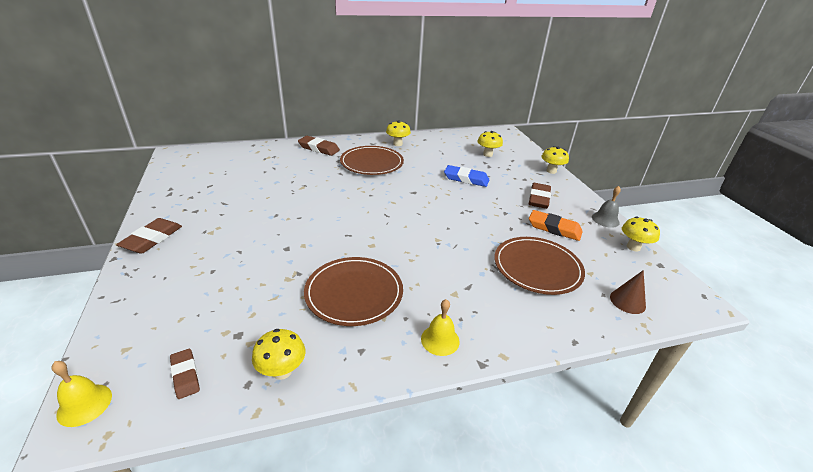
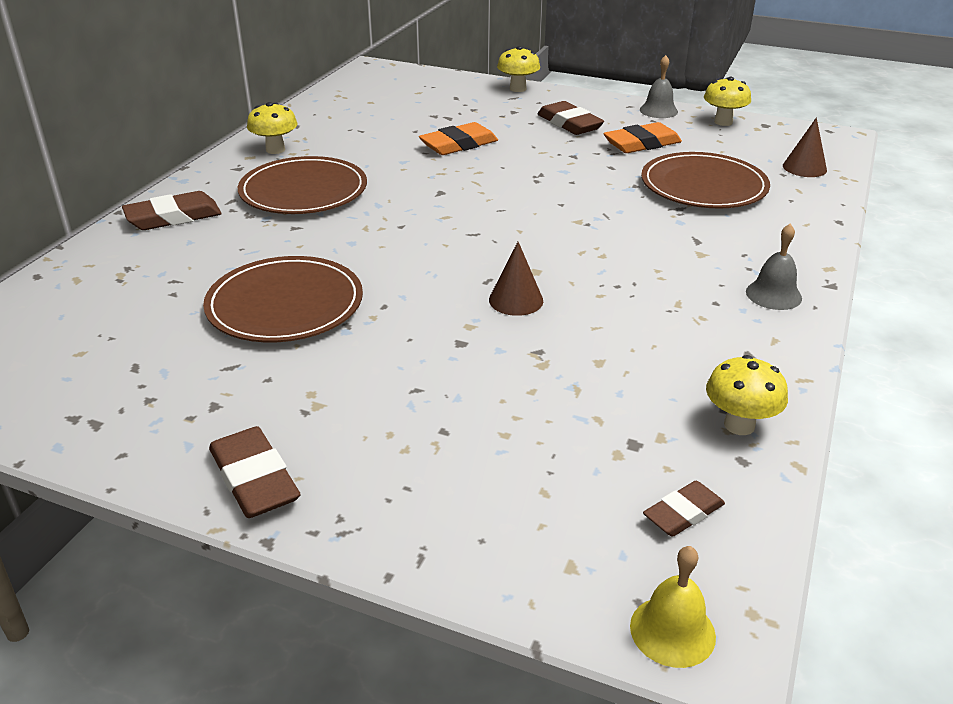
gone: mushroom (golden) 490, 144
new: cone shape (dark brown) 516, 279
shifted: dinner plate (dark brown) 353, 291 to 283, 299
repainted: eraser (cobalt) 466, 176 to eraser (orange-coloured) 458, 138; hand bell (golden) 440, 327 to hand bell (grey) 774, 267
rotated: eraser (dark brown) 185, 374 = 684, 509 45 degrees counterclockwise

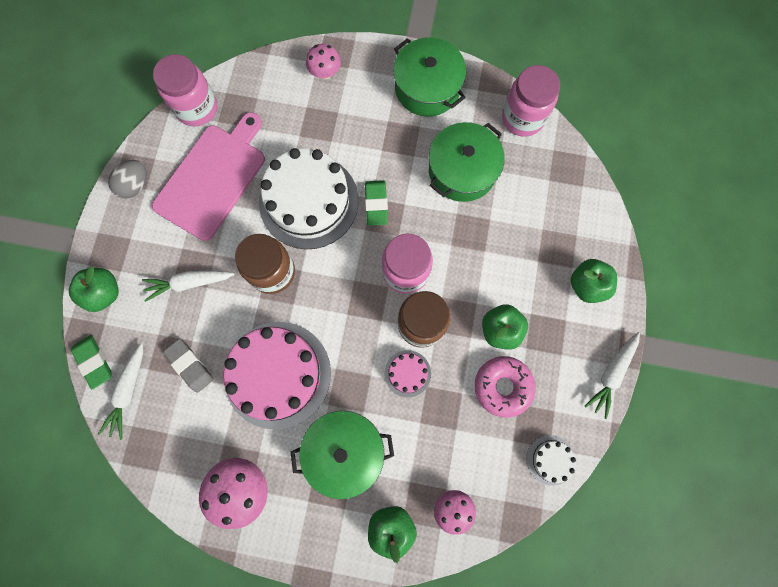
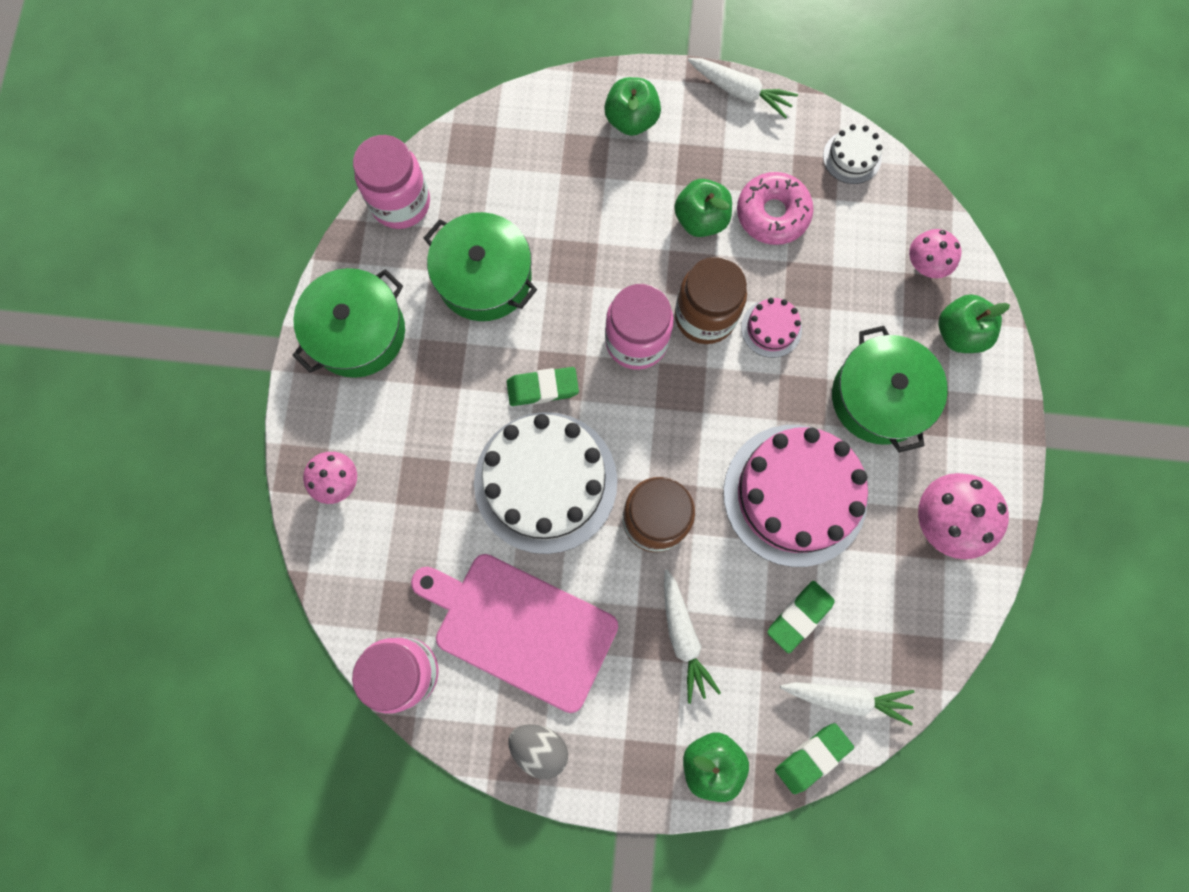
repainted: eraser (grey) 188, 366 to eraser (emerald) 801, 617

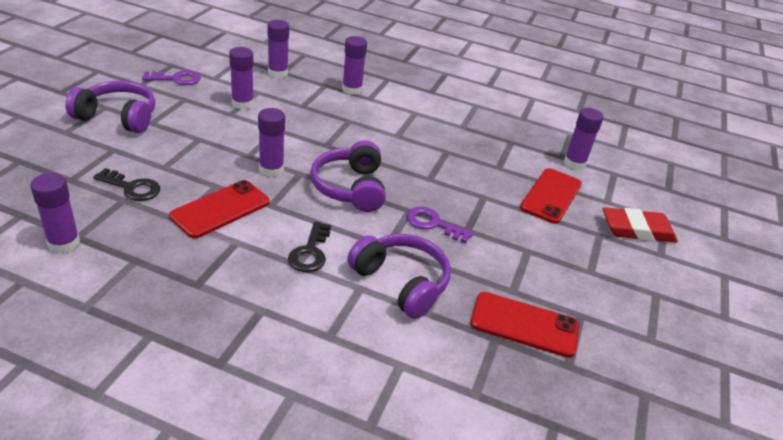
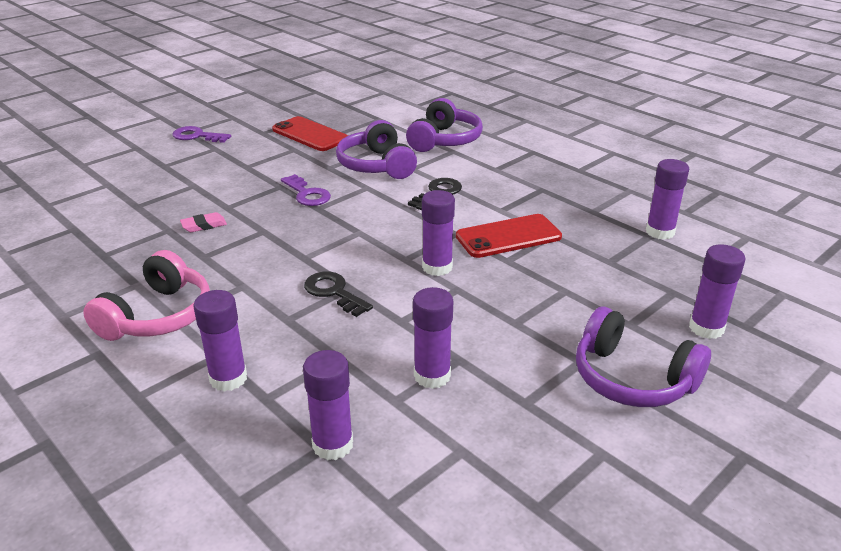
gone: smartphone (scarlet) 551, 196; eraser (scarlet) 640, 225
new: headphones (rose-pink) 146, 295; eraser (rose-pink) 203, 222
shifted: door key (royal purple) 171, 77 to 202, 134; door key (jet-black) 126, 184 to 338, 294; headphones (royal purple) 348, 176 to 444, 125; glue (royal purple) 584, 139 to 717, 291

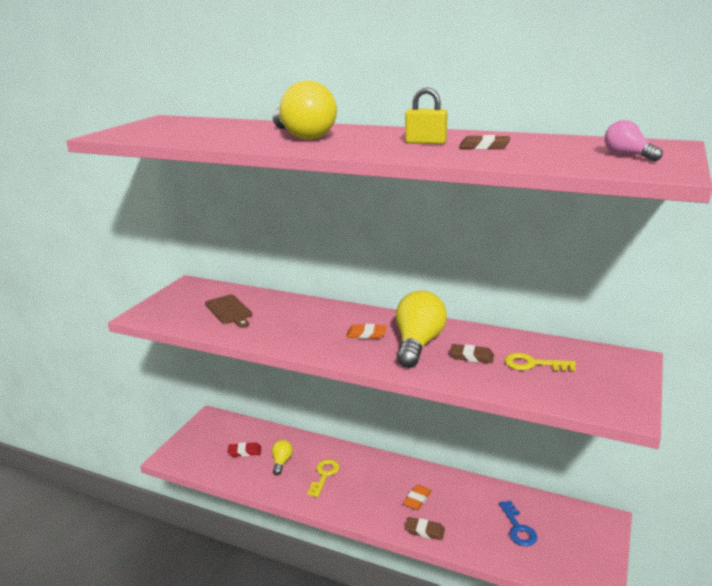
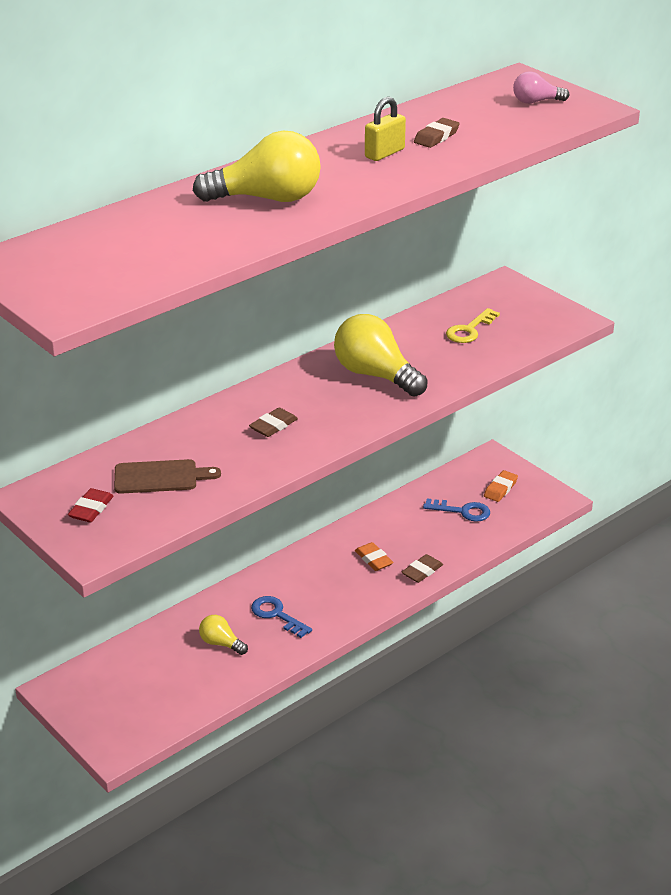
shifted: eraser (scarlet) 244, 449 to 90, 505; eraser (dark brown) 472, 353 to 273, 422; eraser (orange-coloured) 366, 331 to 501, 486
repainted: door key (golden) 323, 478 to door key (cobalt) 281, 617

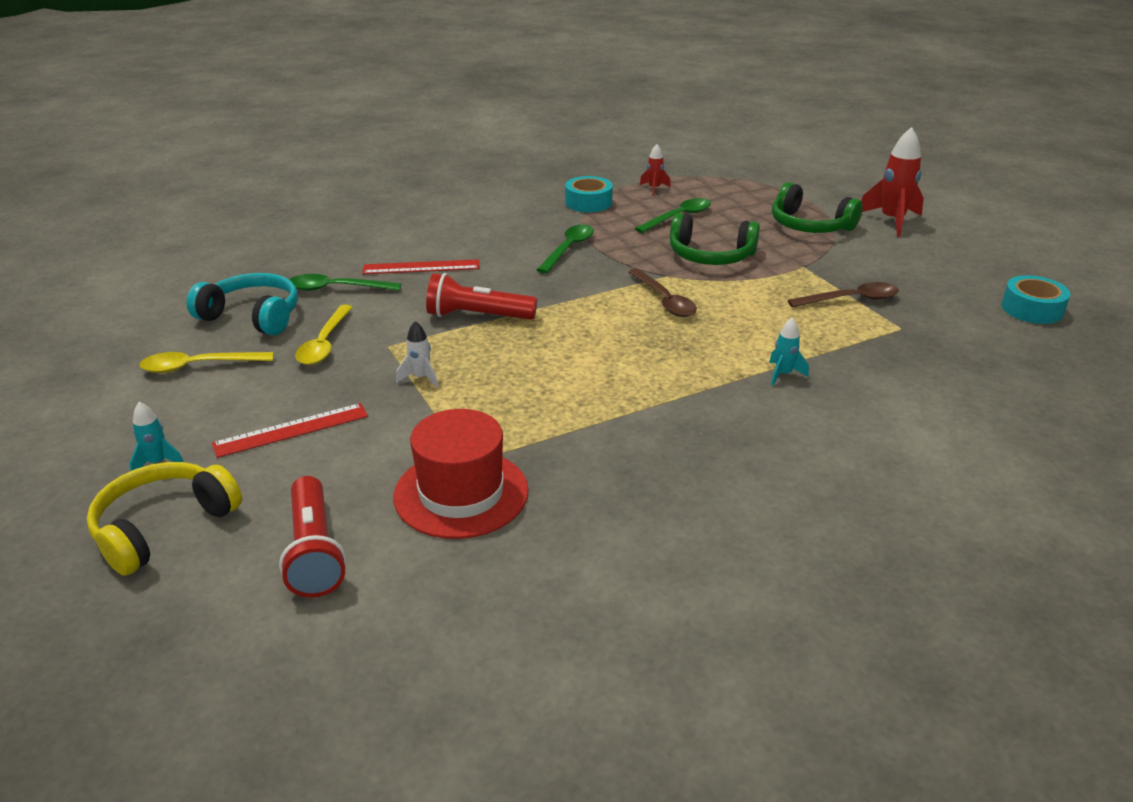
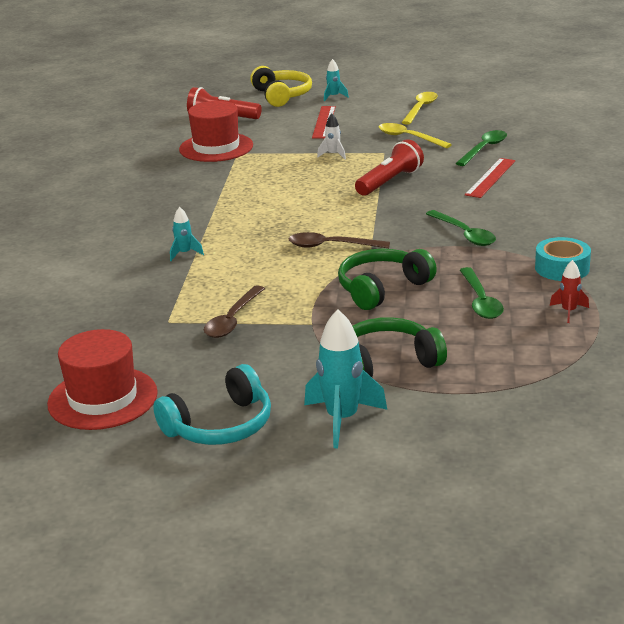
shifted: headphones (aqua) 242, 304 to 212, 404
swapped: sticky tape (aqua) 1035, 299 to hat (scarlet) 102, 379
repainted: rocket (scarlet) 892, 182 to rocket (aqua) 345, 379

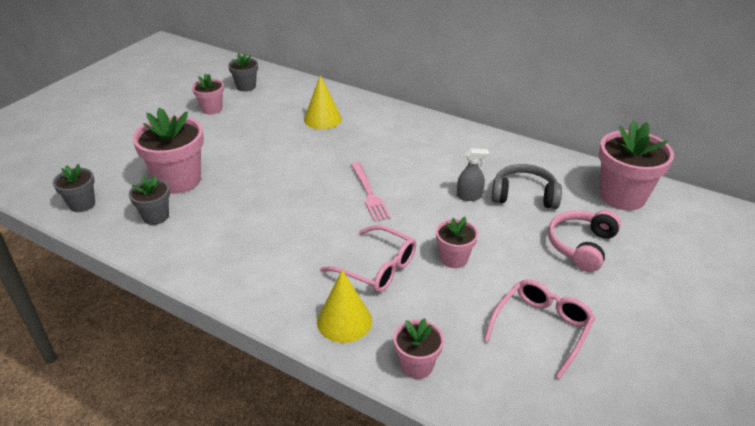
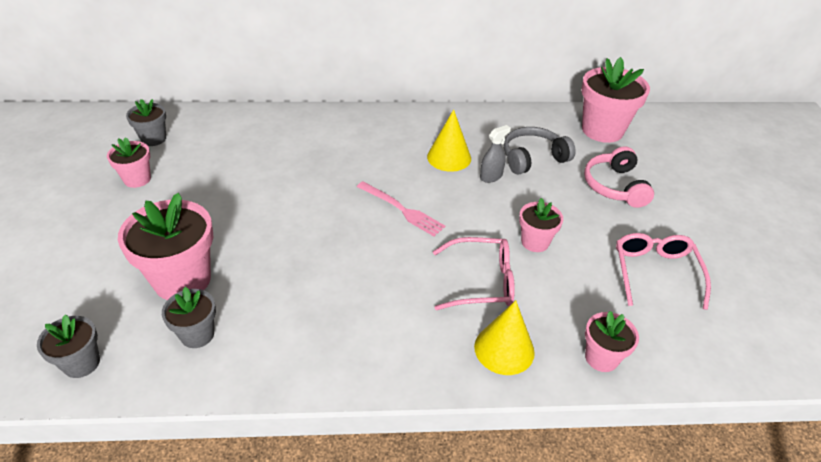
shifted: cone shape (golden) 323, 102 to 449, 140

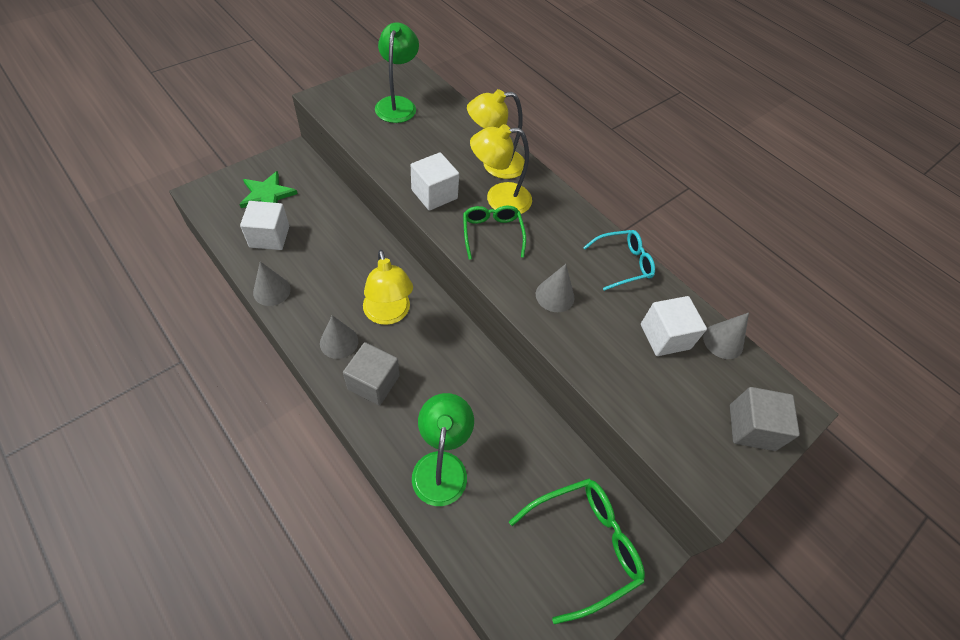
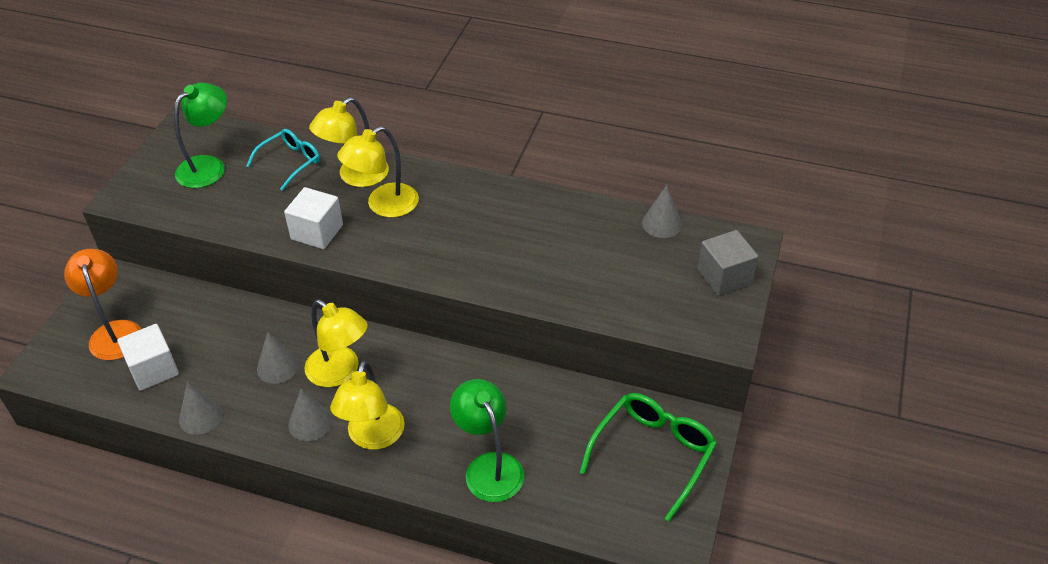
gone: spectacles (emerald) 494, 233; block (snow-white) 674, 326
shifted: spectacles (aqua) 619, 260 to 283, 160; cone shape (grey) 555, 288 to 278, 358
swapped: five-pointed star (emerald) 268, 189 to lamp (orange-coloured) 102, 304; block (grey) 371, 373 to lamp (golden) 367, 405
rotated: lamp (emerald) 397, 72 = 200, 135 60 degrees clockwise

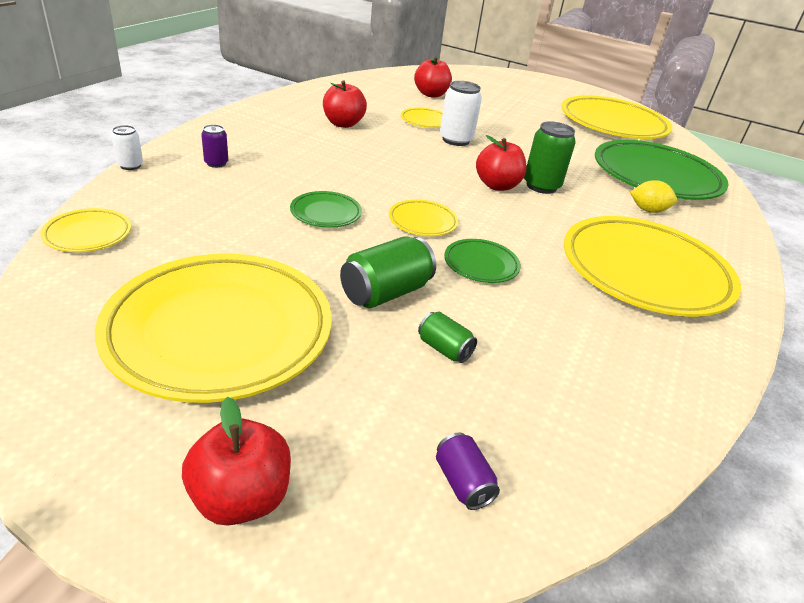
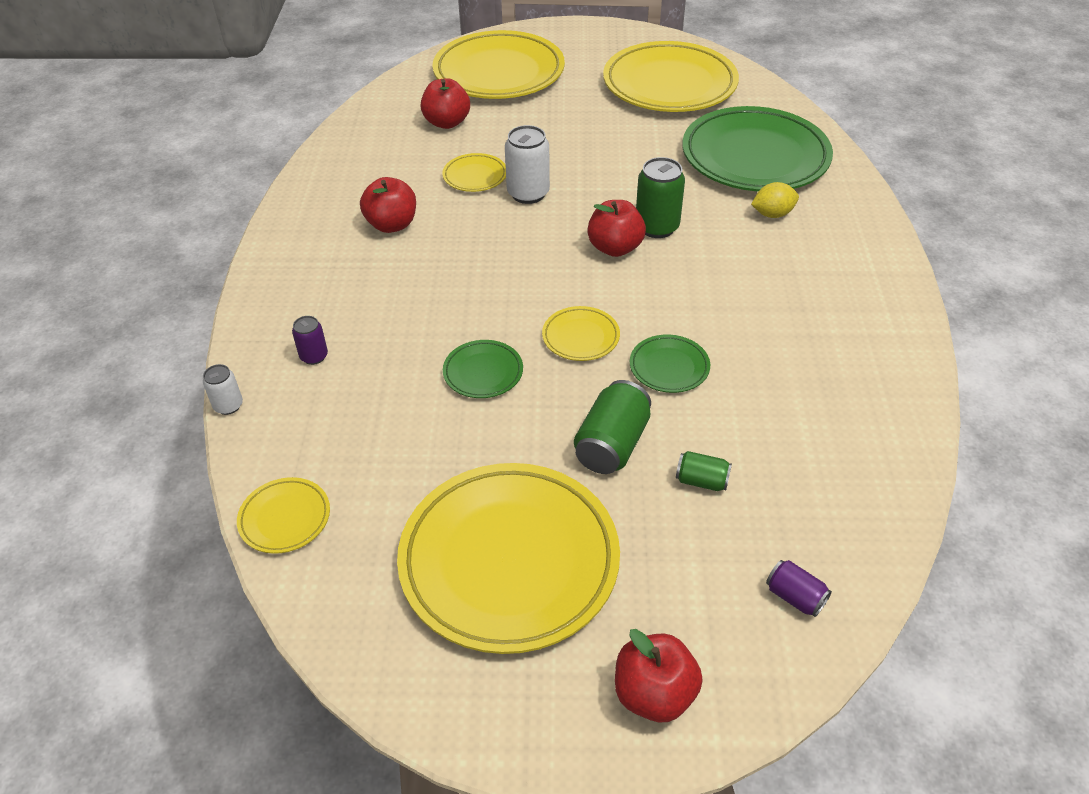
shifted: dinner plate (golden) 652, 266 to 498, 64

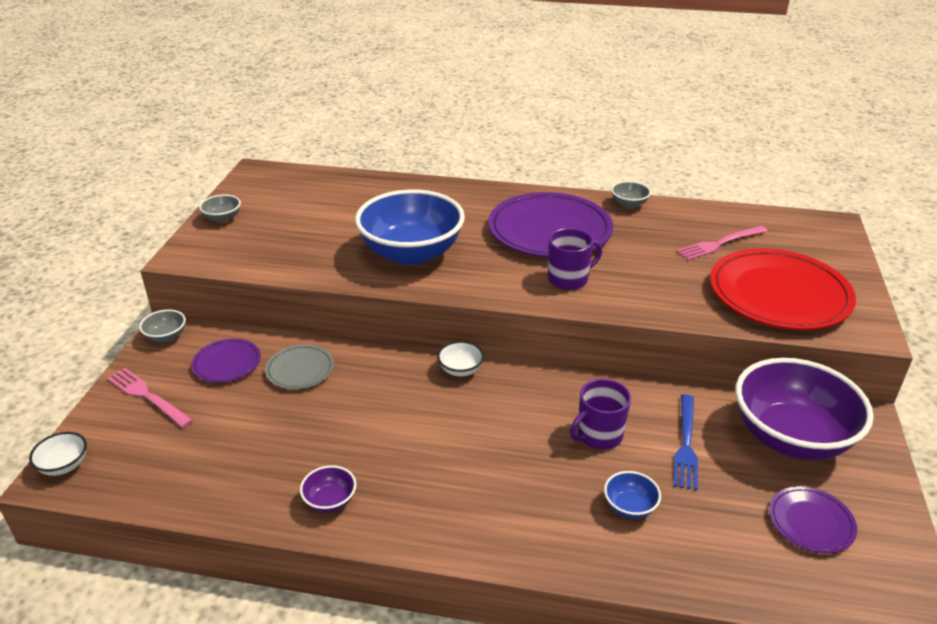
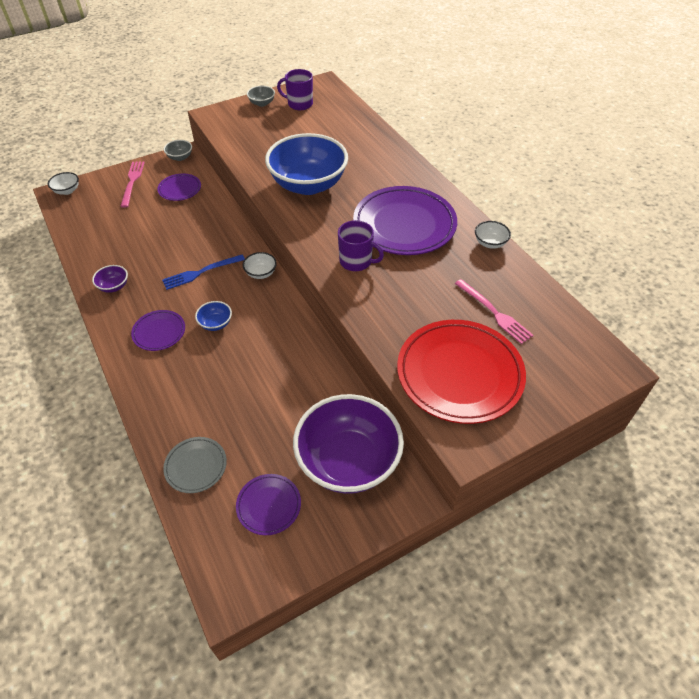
new: dinner plate (royal purple) 158, 330
shifted: fork (cobalt) 686, 442 to 203, 272; dinner plate (grey) 299, 367 to 195, 465; serving bowl (cobalt) 632, 495 to 213, 316; coffee mug (royal purple) 600, 414 to 295, 89
repainted: serving bowl (grey) 631, 194 to serving bowl (snow-white) 493, 235
rotated: fork (rose-pink) 722, 243 = 494, 311 150 degrees counterclockwise

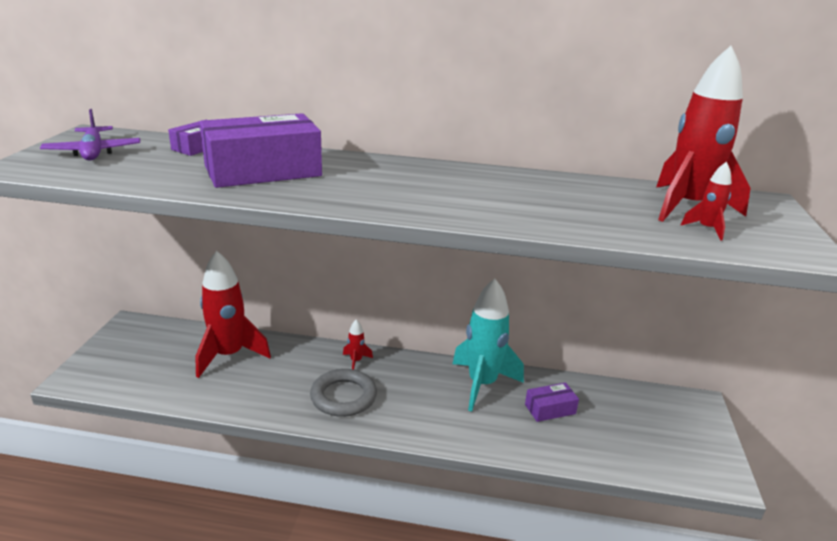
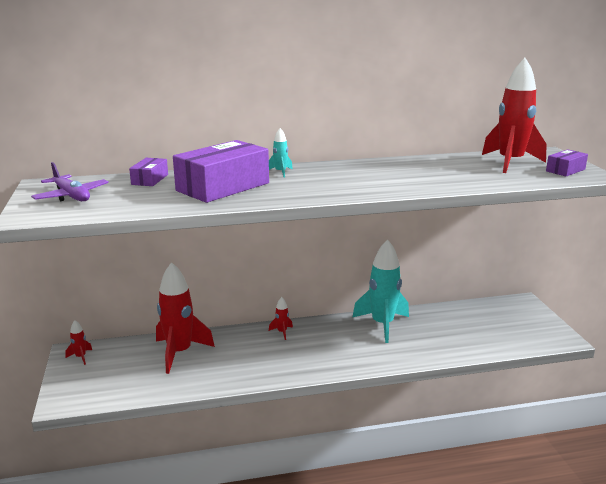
gone: torus (grey) 343, 393
new: rocket (aqua) 281, 153
shifted: rocket (scarlet) 706, 201 to 78, 342; package (royal purple) 552, 402 to 567, 163

